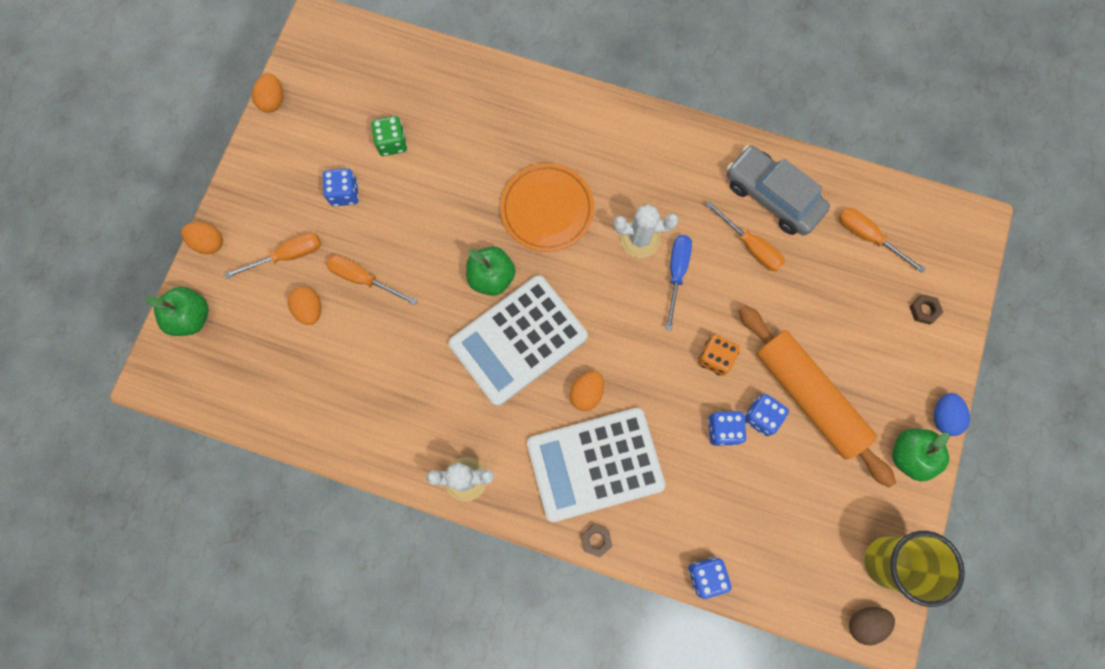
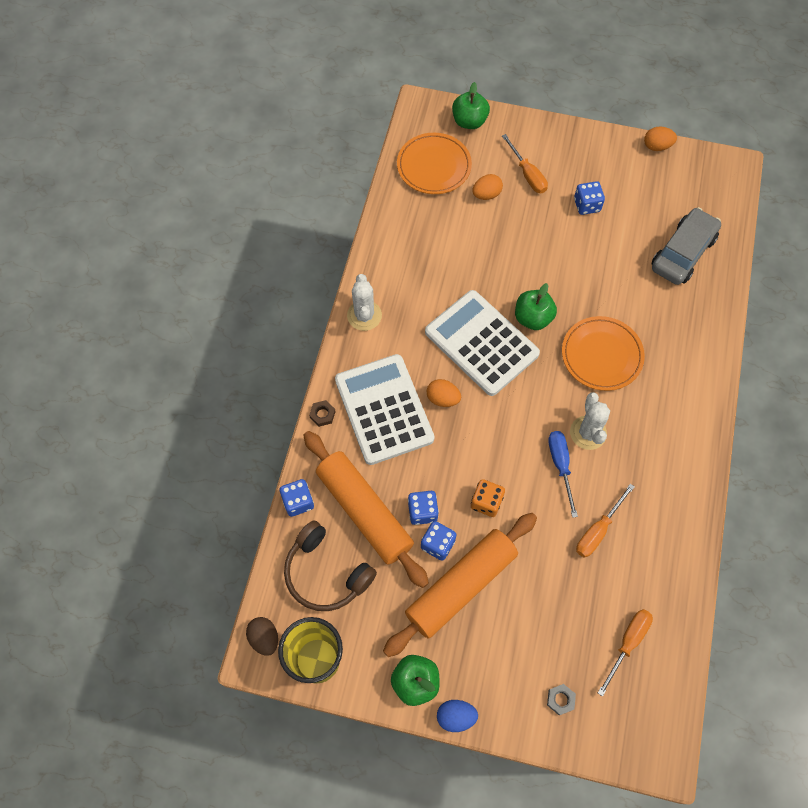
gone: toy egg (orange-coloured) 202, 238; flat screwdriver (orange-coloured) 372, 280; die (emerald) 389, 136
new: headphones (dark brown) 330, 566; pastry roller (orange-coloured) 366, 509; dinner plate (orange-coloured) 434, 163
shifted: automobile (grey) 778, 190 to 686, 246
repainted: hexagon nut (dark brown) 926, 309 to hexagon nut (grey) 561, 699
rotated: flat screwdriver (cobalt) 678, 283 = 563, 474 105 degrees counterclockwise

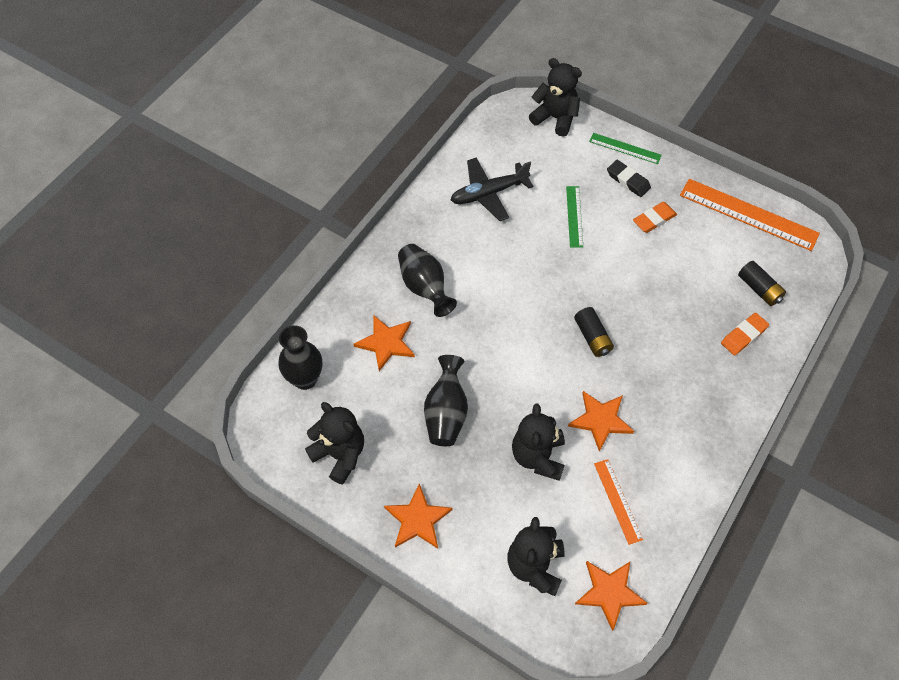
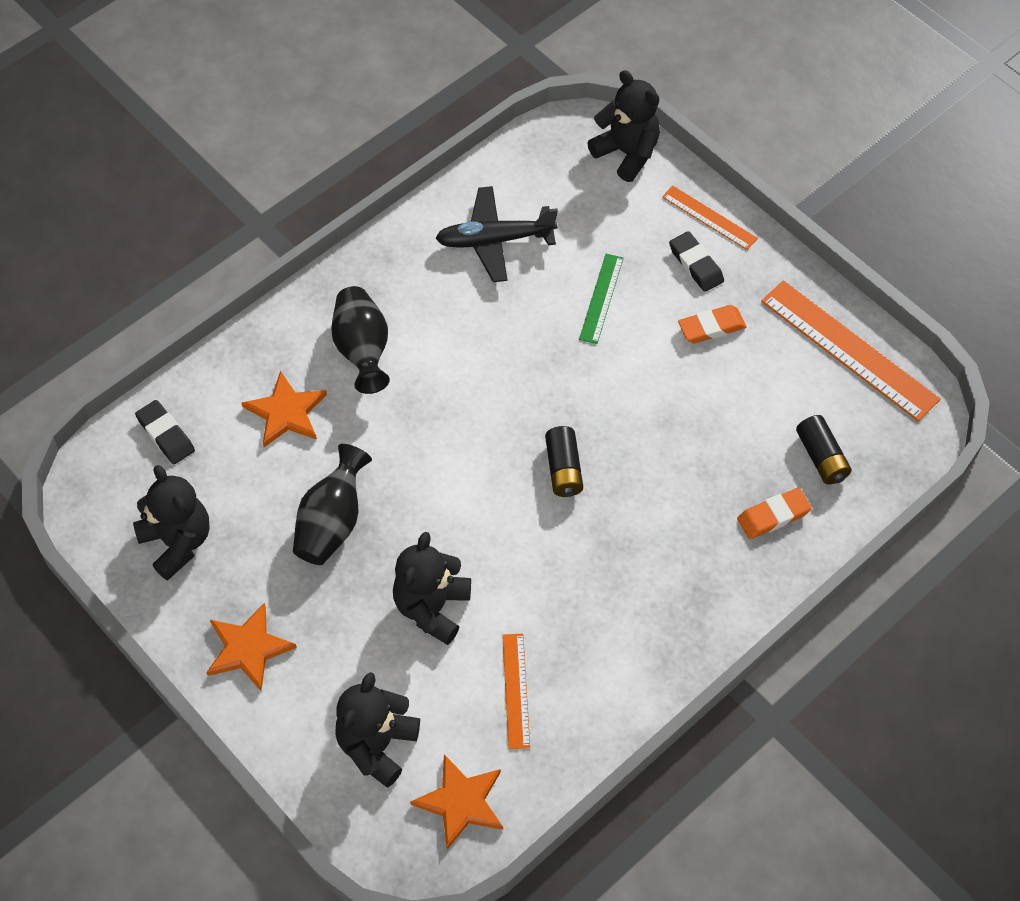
gone: five-pointed star (orange-coloured) 601, 421
swapped: flower vase (jet-black) 300, 357 to eraser (jet-black) 165, 432
repainted: measuring stick (emerald) 625, 148 to measuring stick (orange-coloured) 710, 218

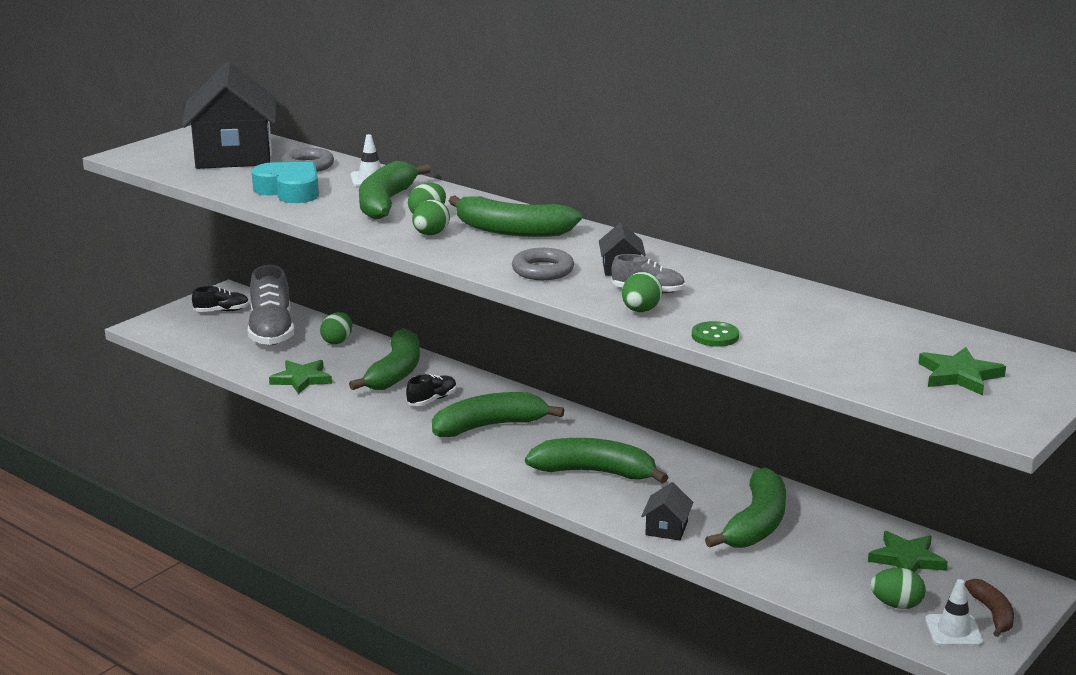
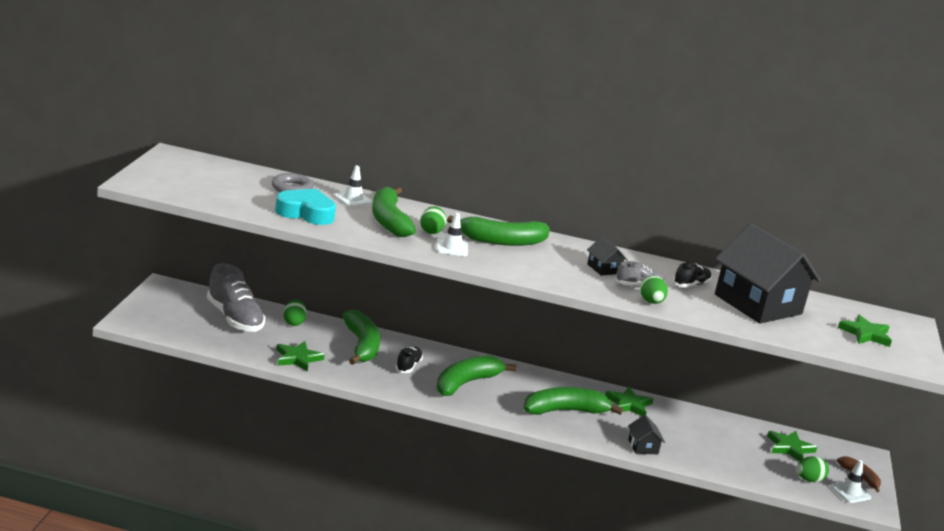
gone: torus (grey) 543, 264; sewing button (emerald) 715, 334; banana fruit (emerald) 745, 507
new: five-pointed star (emerald) 629, 401
shifted: shoe (jet-black) 220, 299 to 692, 275; toy house (jet-black) 229, 115 to 768, 273
swapped: toy egg (emerald) 431, 217 to safety cone (snow-white) 452, 234

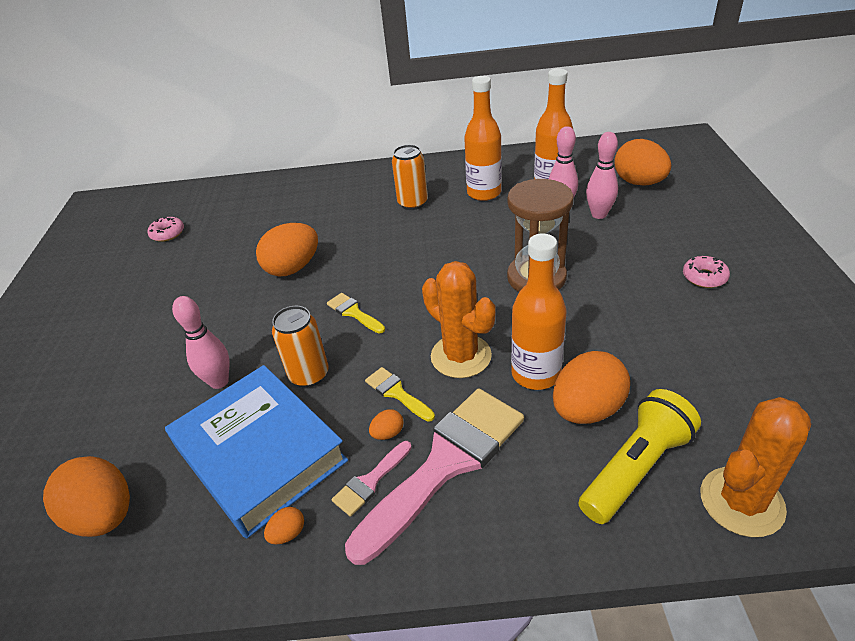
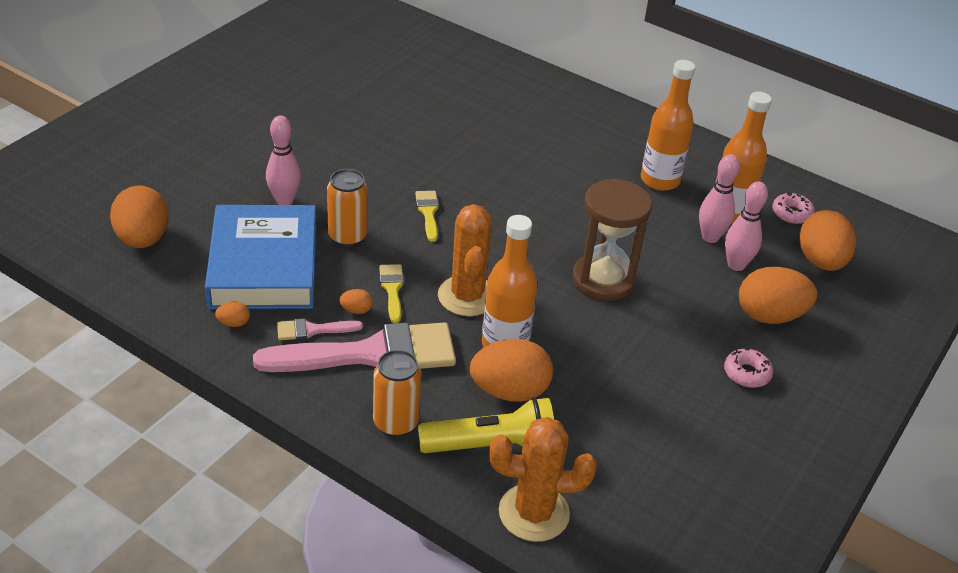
shifted: tin (orange-coloured) 410, 177 to 397, 393; toy egg (orange-coloured) 287, 250 to 778, 295; donut (rose-pink) 165, 229 to 794, 208

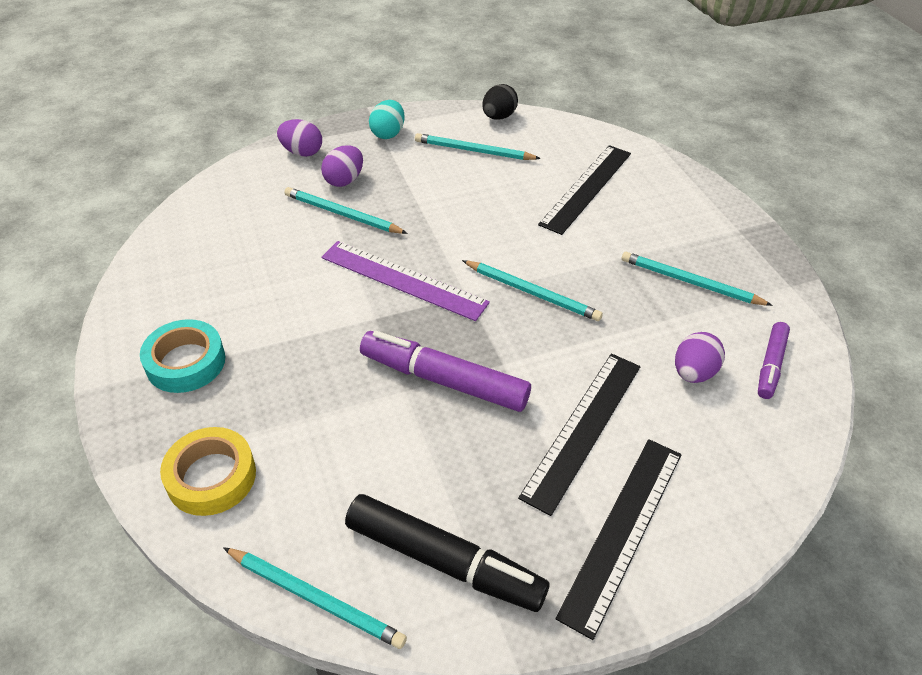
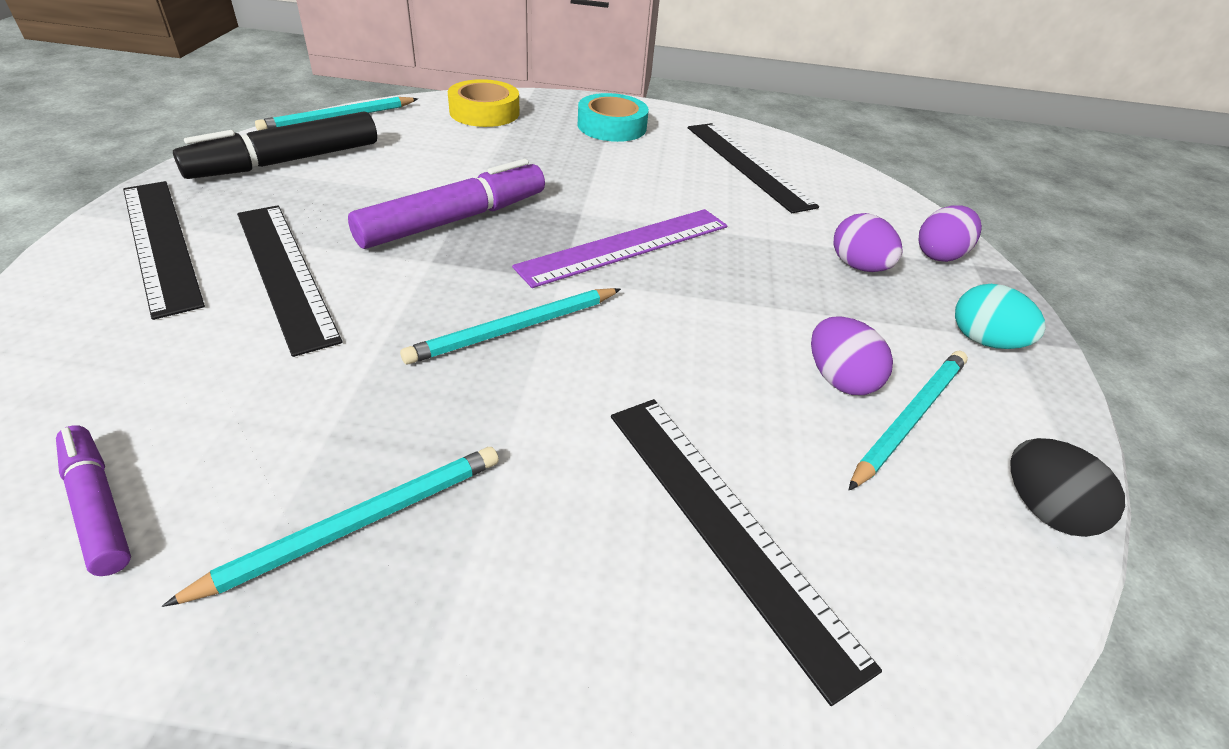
gone: wooden pencil (aqua) 346, 210
new: measuring stick (jet-black) 753, 168
shifted: toy egg (royal purple) 700, 357 to 852, 355

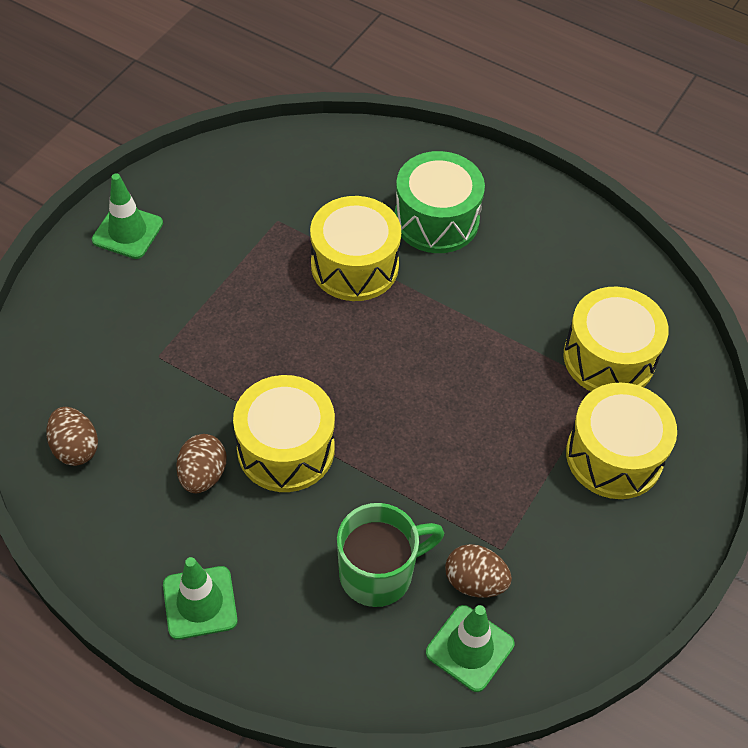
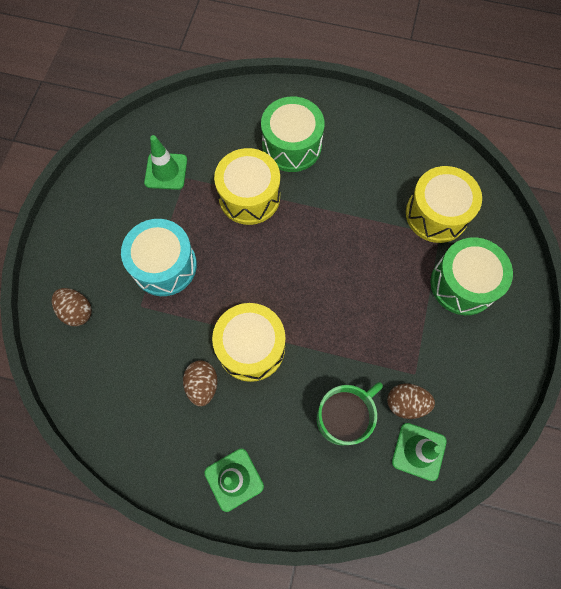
new: snare drum (aqua) 159, 257
shifted: toy egg (dark brown) 72, 436 to 72, 307; safety cone (emerald) 127, 216 to 165, 162
repainted: snare drum (golden) 621, 440 to snare drum (emerald) 472, 276

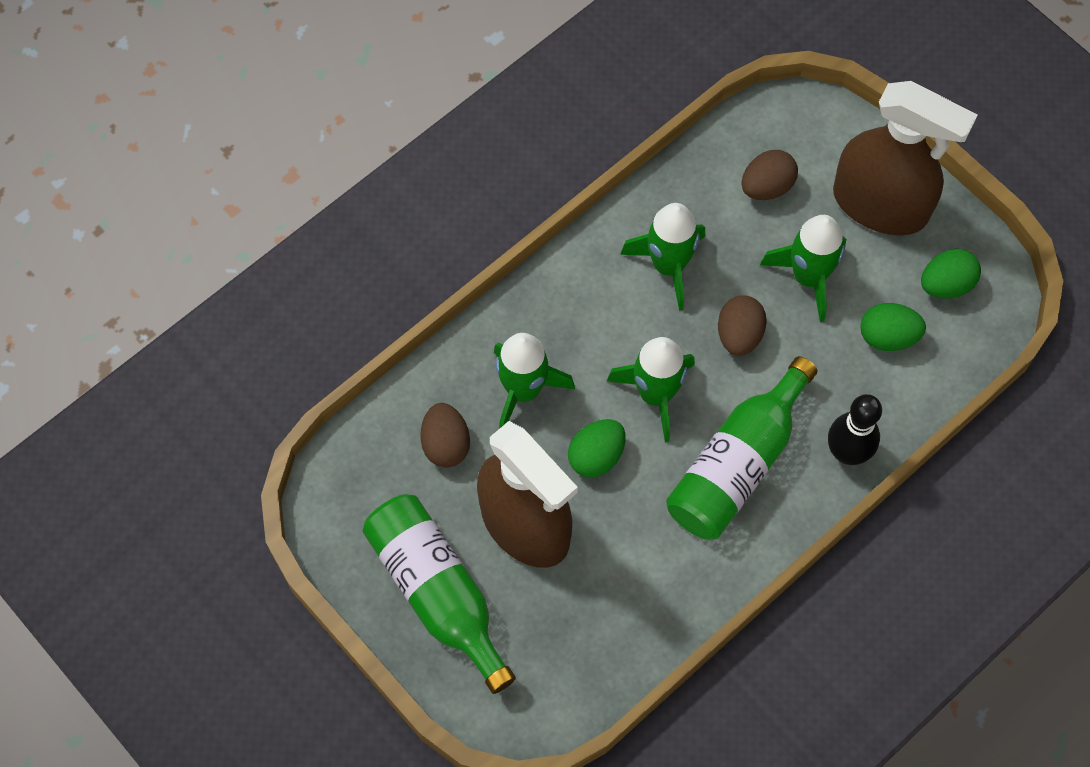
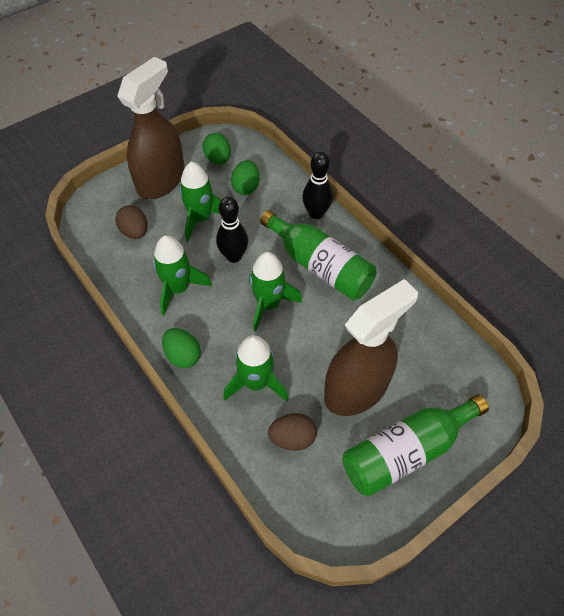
shifted: toy egg (emerald) 597, 448 to 181, 348
swapped: toy egg (dark brown) 742, 325 to skittle (jet-black) 232, 230

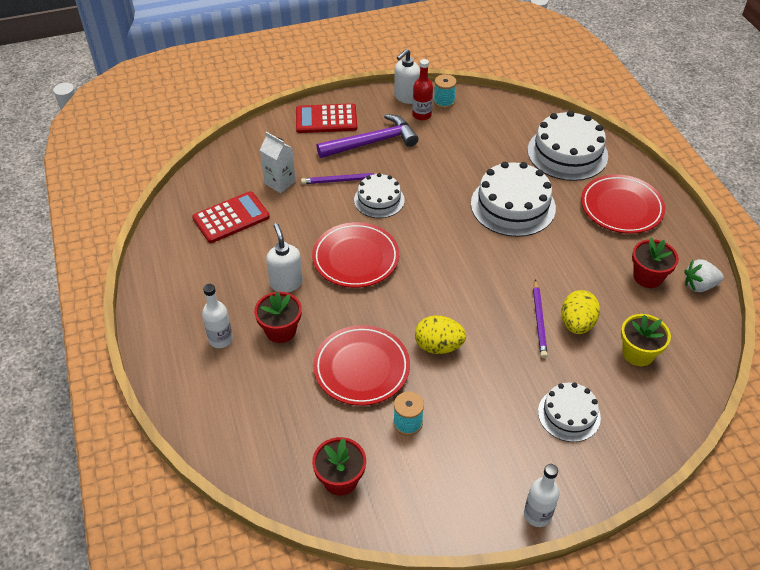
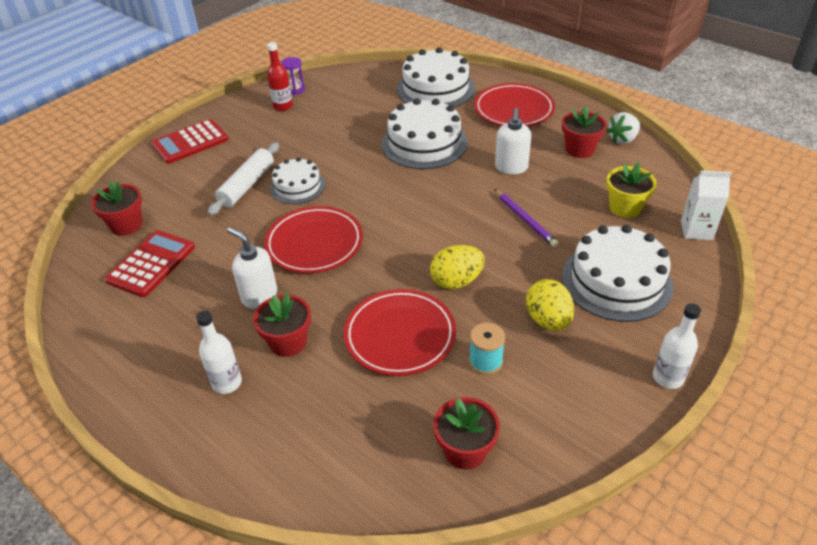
gone: claw hammer (royal purple) 367, 136
new: plant pot (scarlet) 116, 208
shifted: pump bottle (snow-white) 407, 76 to 513, 141; toy egg (golden) 580, 312 to 550, 305; juice carton (snow-white) 278, 162 to 706, 205
swapped: wooden pencil (royal purple) 343, 178 to pastry roller (snow-white) 243, 179; spool (aqua) 445, 91 to hourglass (royal purple) 293, 76
scaled: layer cake (snow-white) 569, 412 = 617, 273 x1.66

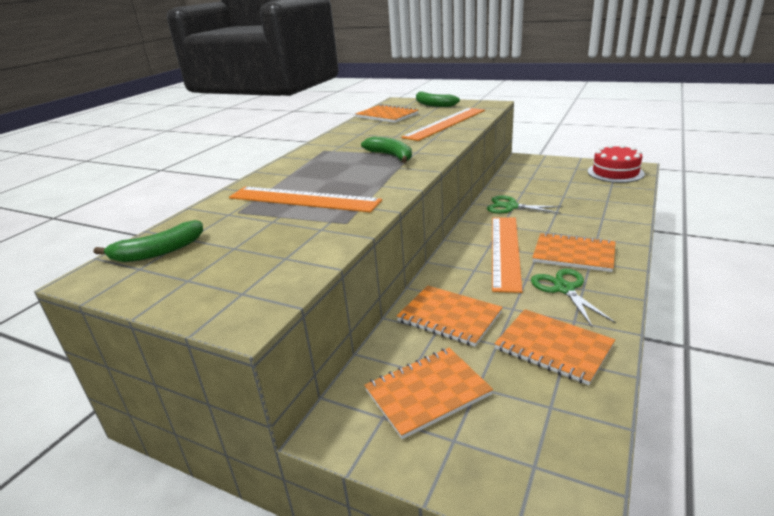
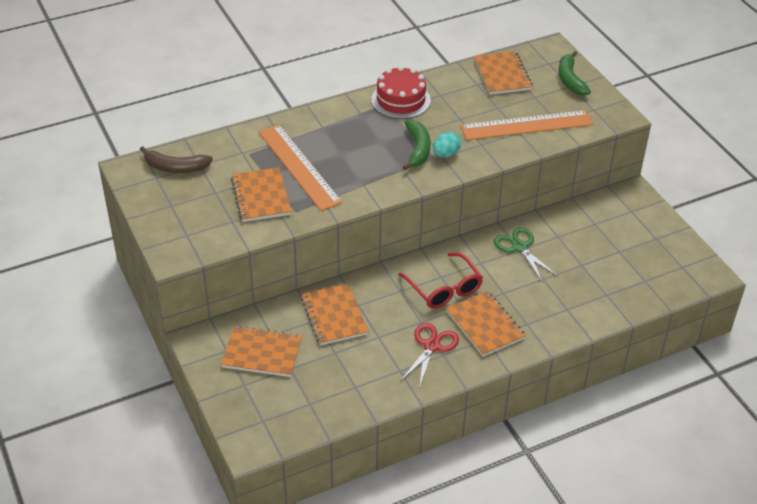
new: toy egg (aqua) 447, 145
shifted: notepad (orange-coloured) 554, 347 to 261, 194; layer cake (scarlet) 616, 163 to 401, 92
swapped: measuring stick (orange-coloured) 507, 255 to spectacles (scarlet) 440, 280
repainted: banana fruit (emerald) 148, 241 to banana fruit (dark brown) 176, 159; pair of scissors (emerald) 573, 298 to pair of scissors (scarlet) 430, 355

